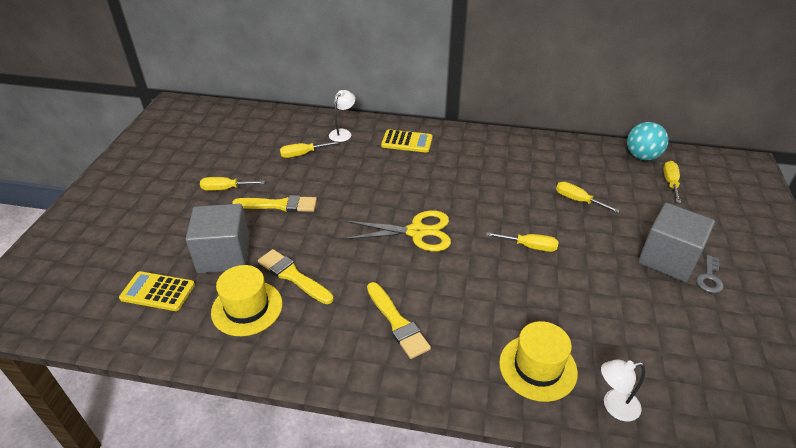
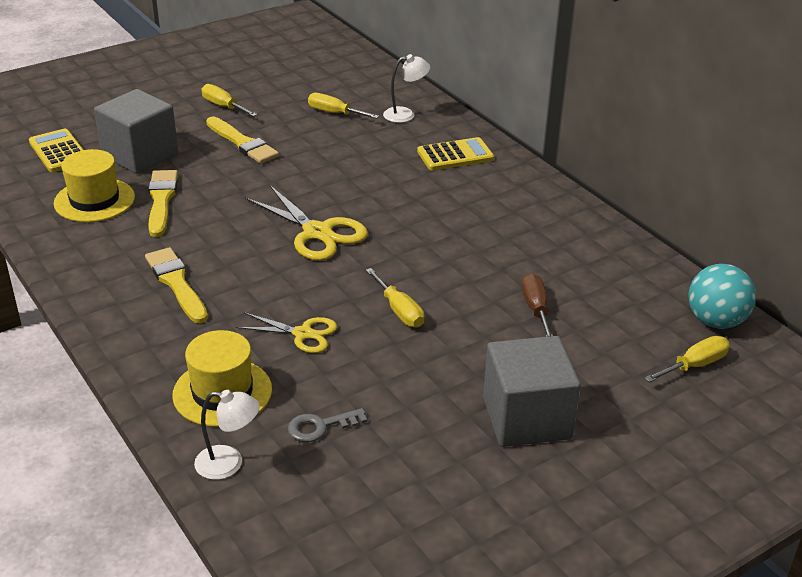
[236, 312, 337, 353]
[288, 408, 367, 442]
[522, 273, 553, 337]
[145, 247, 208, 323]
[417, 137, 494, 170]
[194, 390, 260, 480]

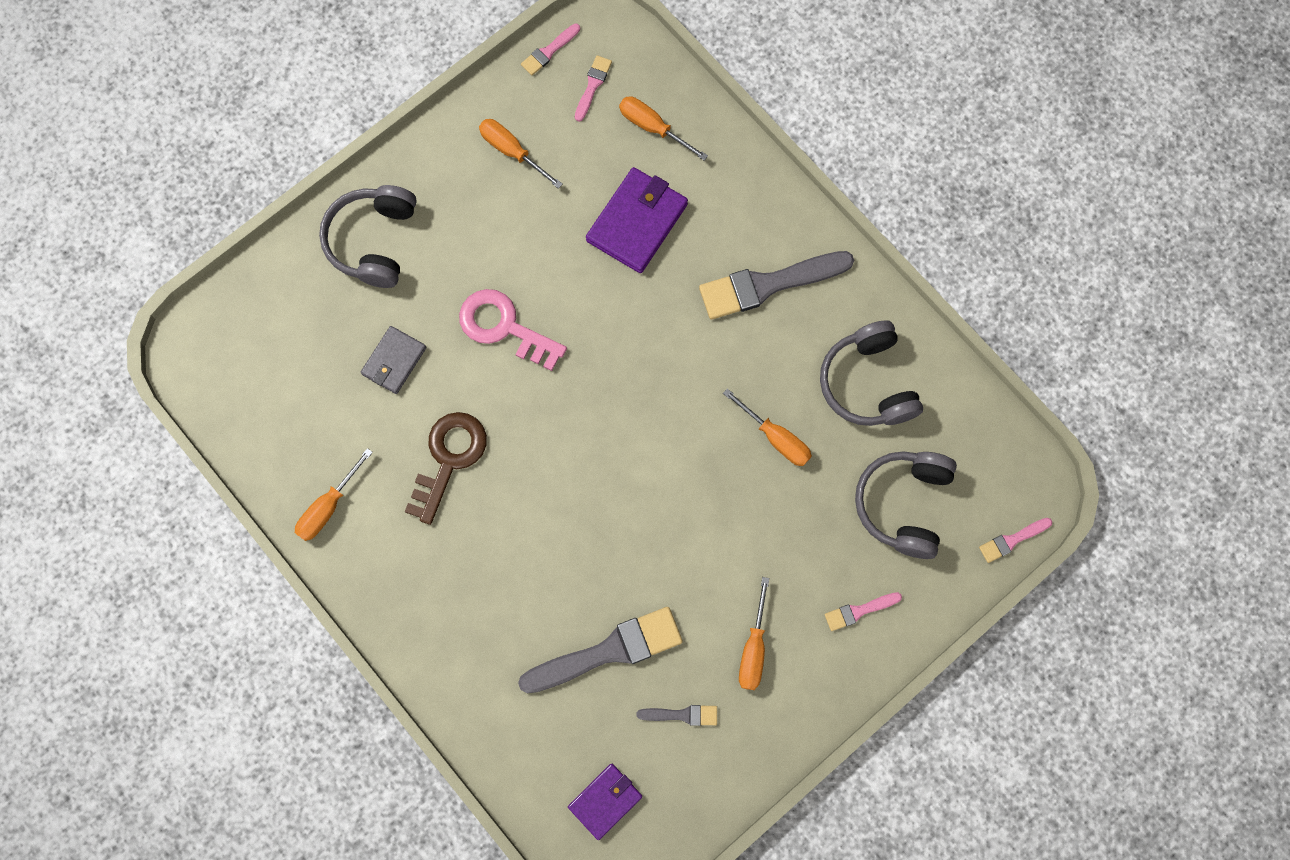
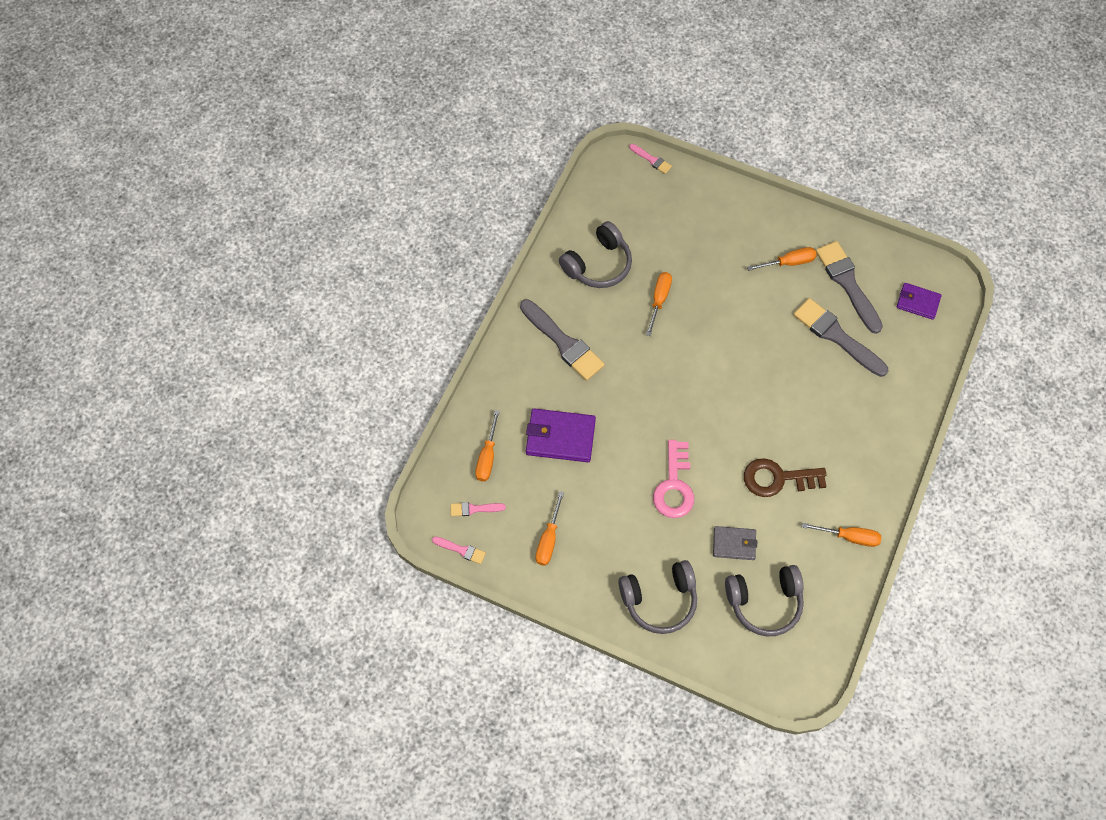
[825, 592, 902, 631] (first image)
[725, 565, 804, 636]
[816, 241, 883, 334]

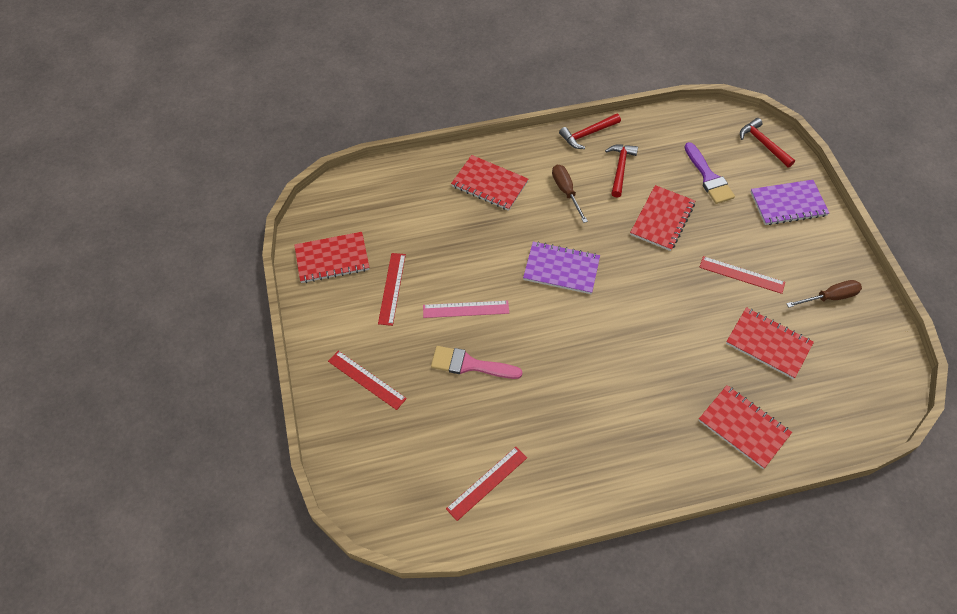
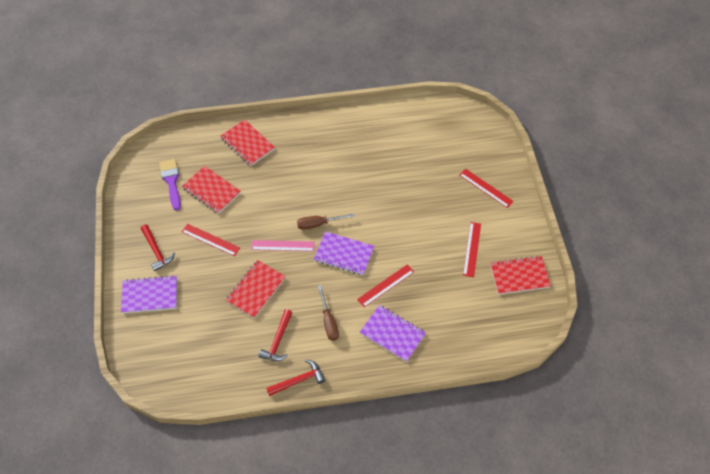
[431, 346, 523, 379] (first image)
[251, 240, 315, 251]
[357, 265, 414, 307]
[160, 159, 181, 211]
[141, 224, 175, 271]
[297, 213, 354, 230]
[360, 305, 426, 362]

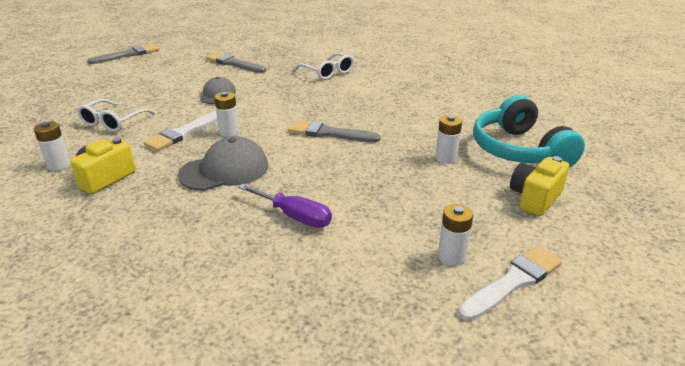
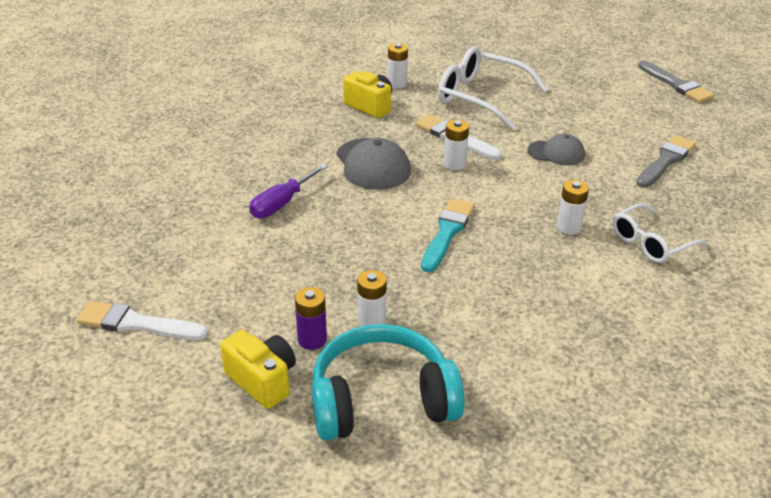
[295, 287, 327, 350]
[557, 180, 589, 235]
[421, 199, 475, 272]
[76, 301, 208, 340]
[438, 46, 548, 130]

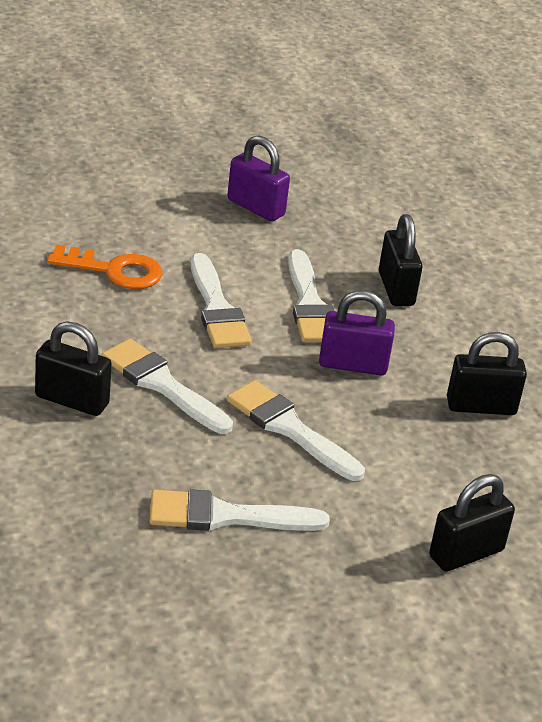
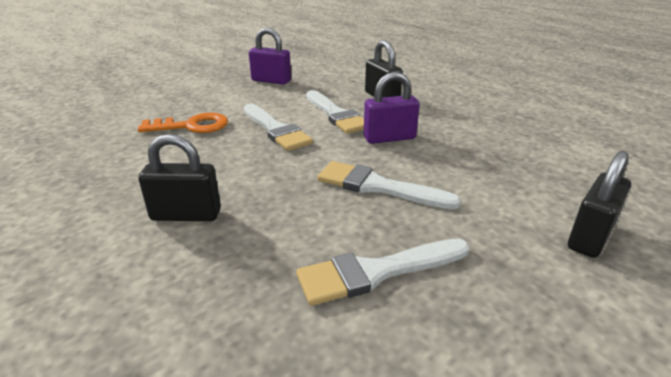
[102, 339, 233, 434] (first image)
[447, 332, 527, 415] (first image)

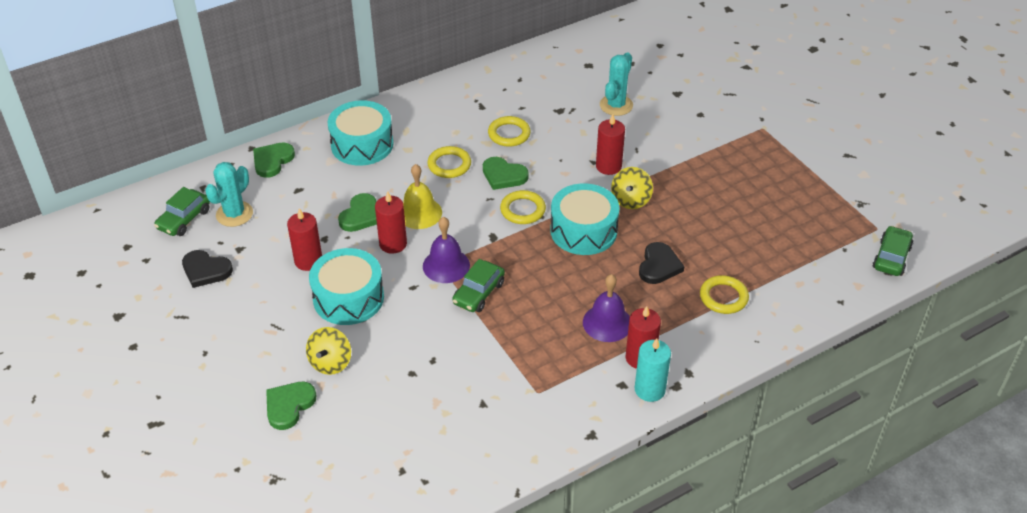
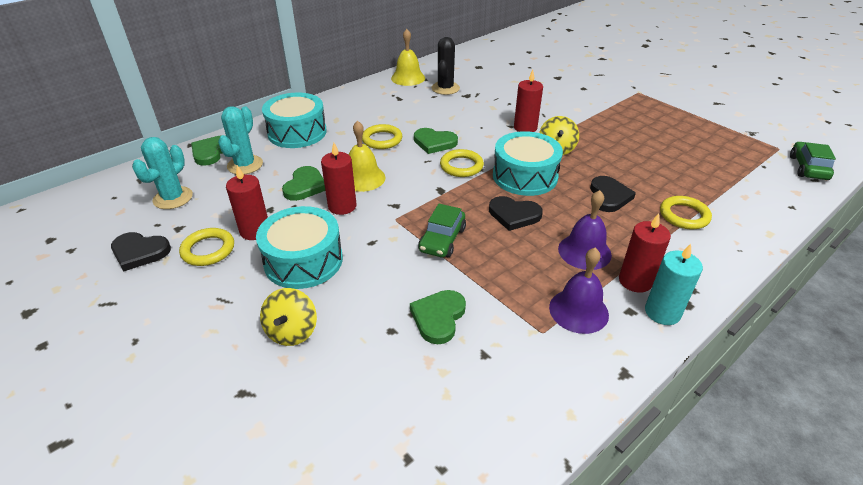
[154, 187, 210, 236] (first image)
[391, 29, 425, 86]
[431, 37, 460, 95]
[489, 196, 543, 231]
[410, 290, 466, 344]
[549, 248, 609, 334]
[179, 228, 234, 266]
[218, 106, 263, 174]

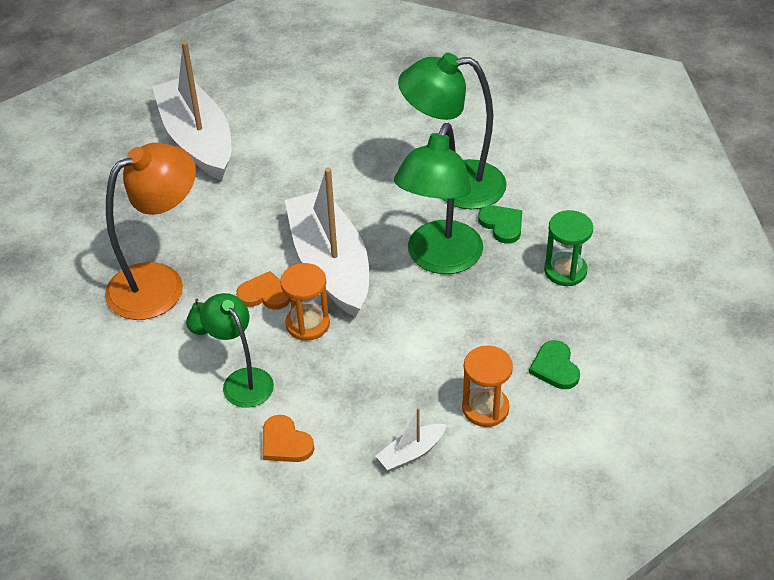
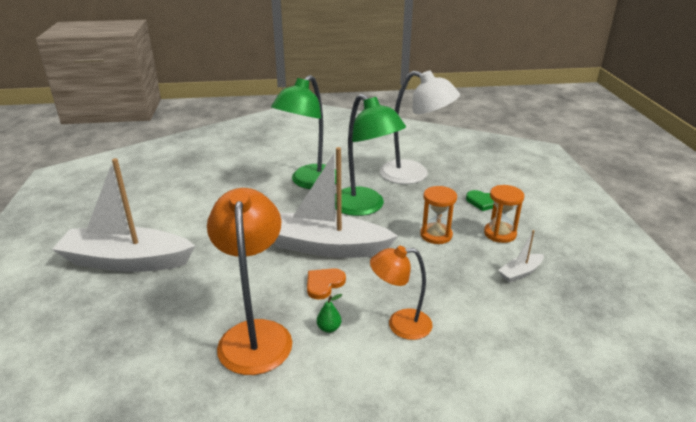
[263, 415, 314, 462] (first image)
[478, 205, 522, 244] (first image)
[420, 186, 457, 244]
[380, 70, 460, 184]
[370, 246, 433, 340]
[498, 230, 544, 283]

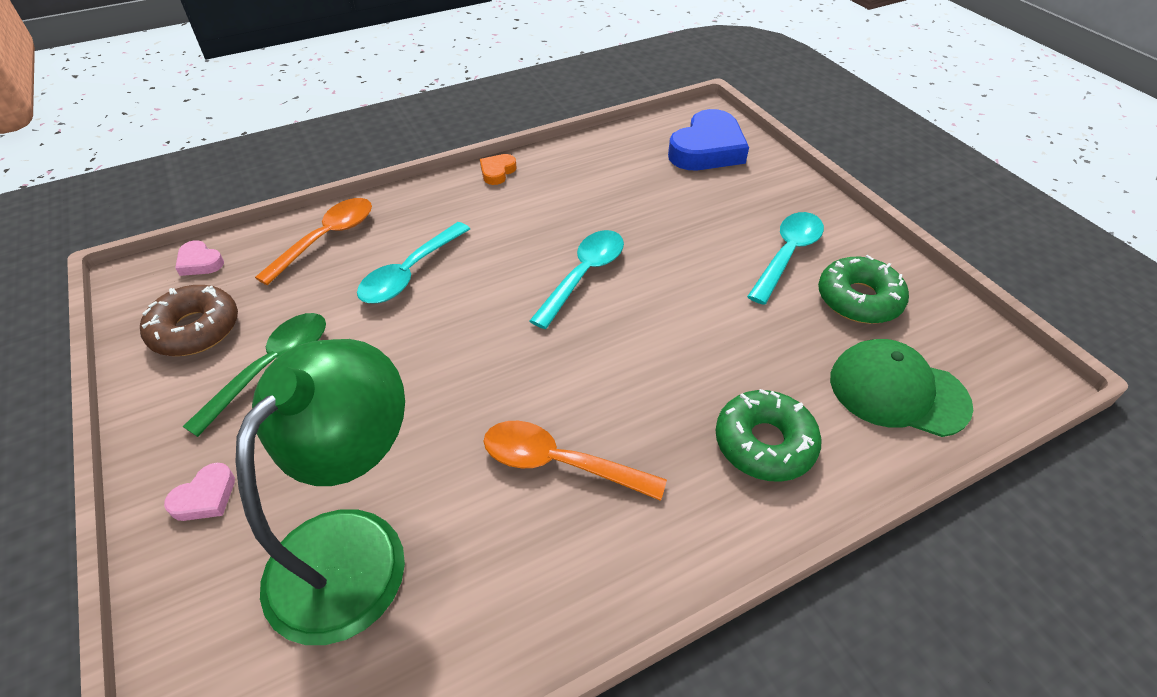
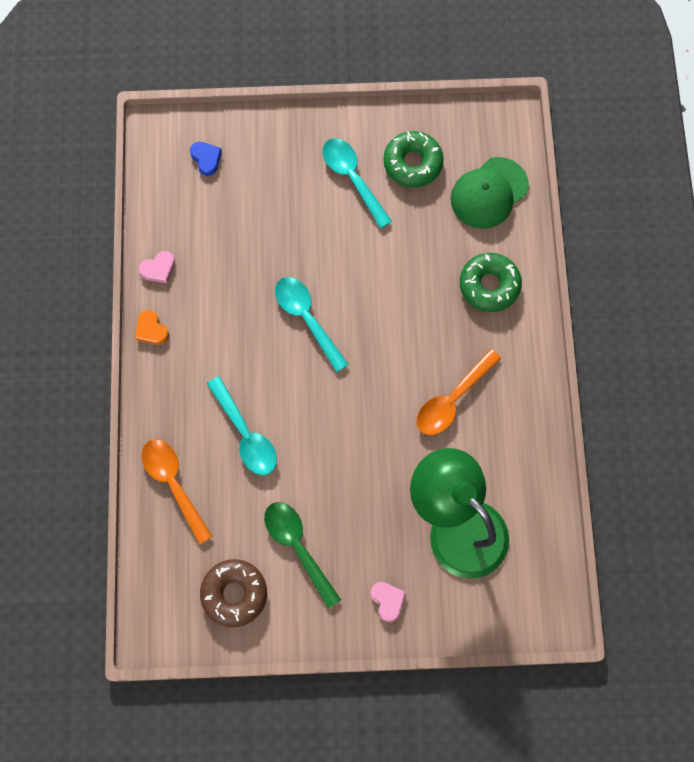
[139, 251, 175, 283]
[190, 142, 222, 176]

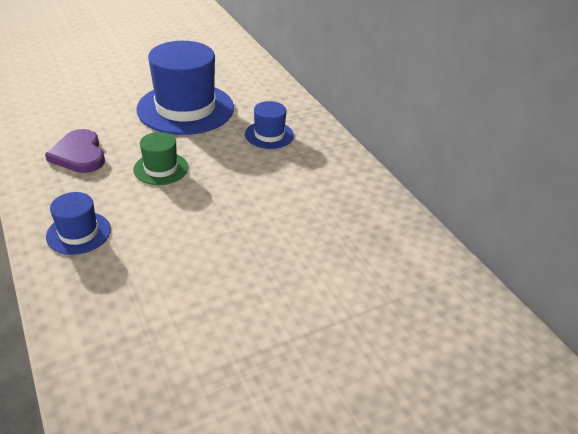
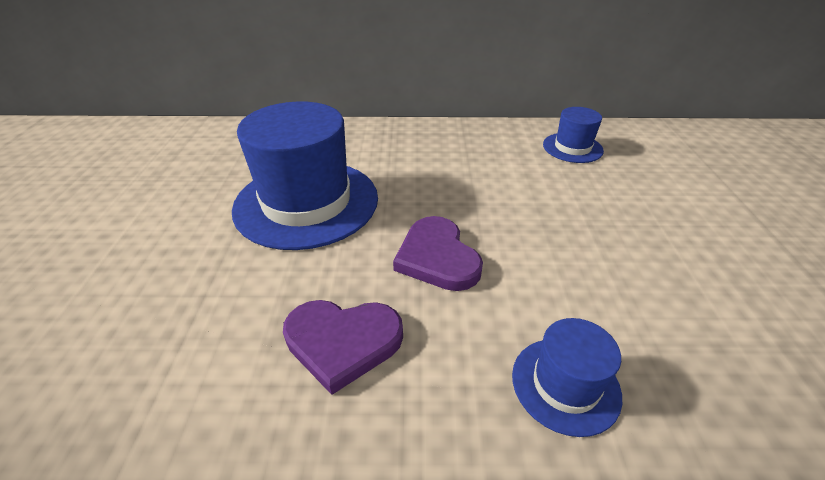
[543, 107, 604, 163]
[393, 216, 483, 291]

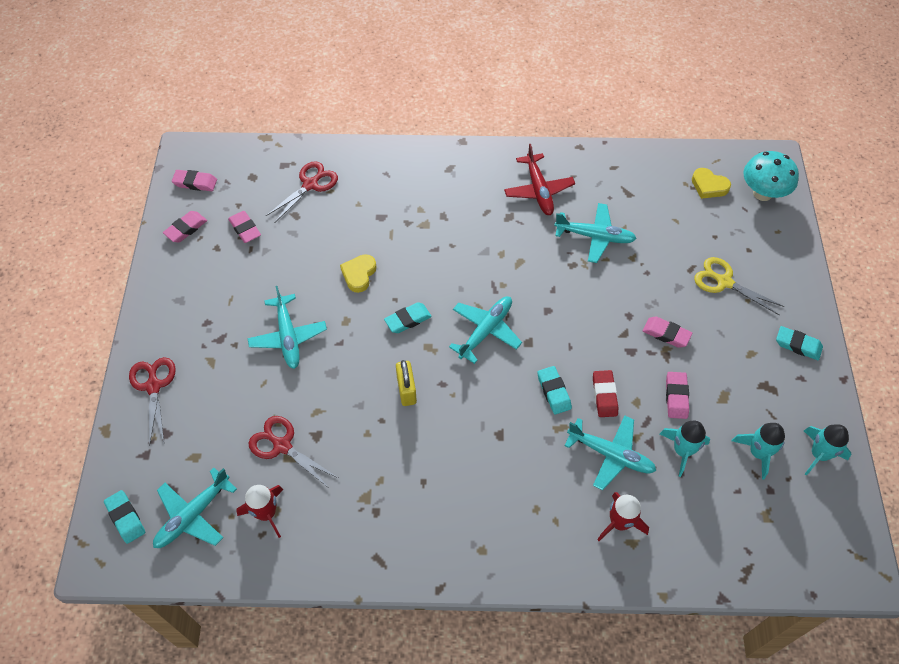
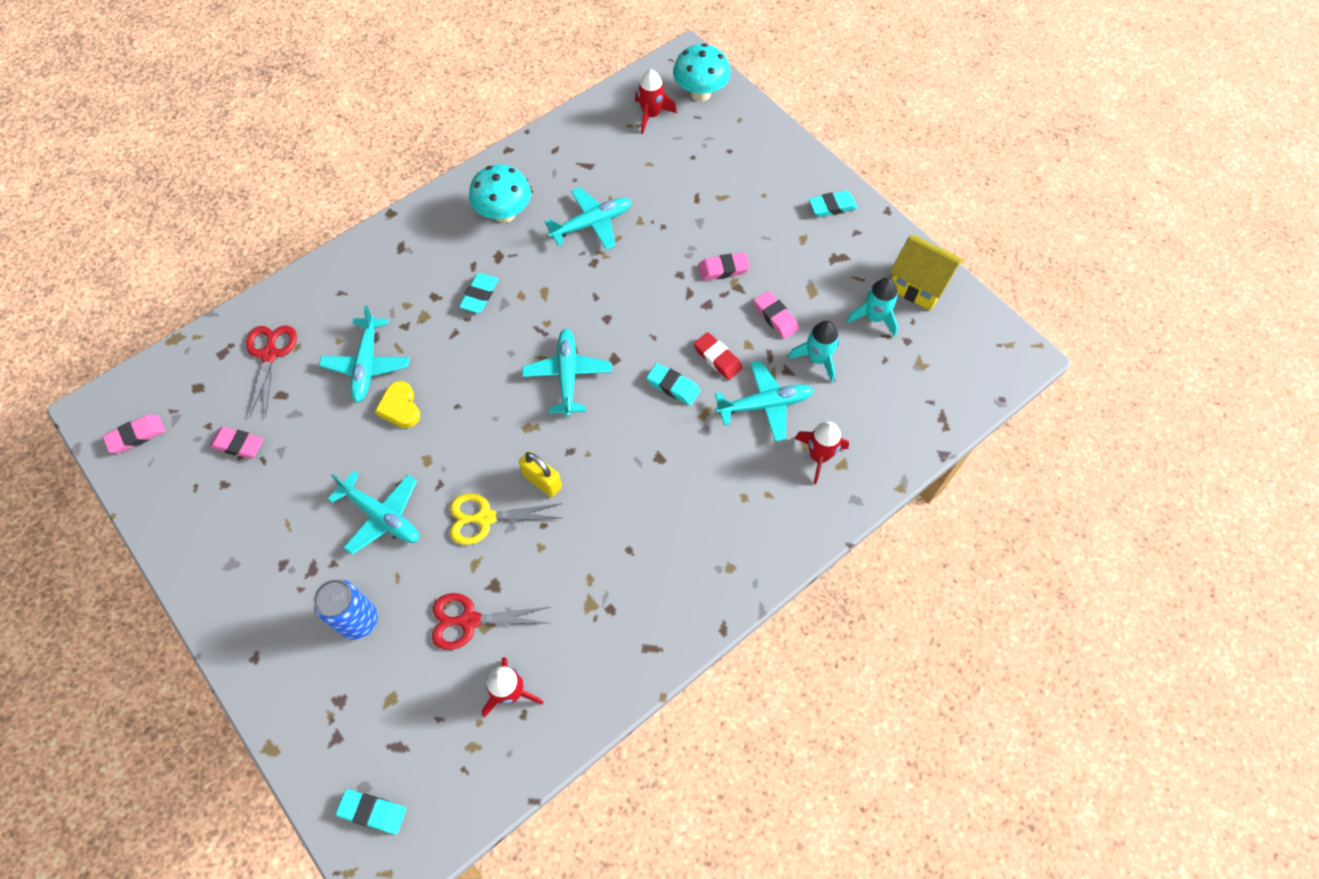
[129, 357, 176, 446] (first image)
[163, 211, 207, 242] (first image)
[313, 579, 378, 640]
[319, 305, 409, 403]
[459, 273, 498, 313]
[450, 493, 562, 545]
[469, 164, 531, 223]
[635, 69, 677, 134]
[890, 235, 964, 310]

